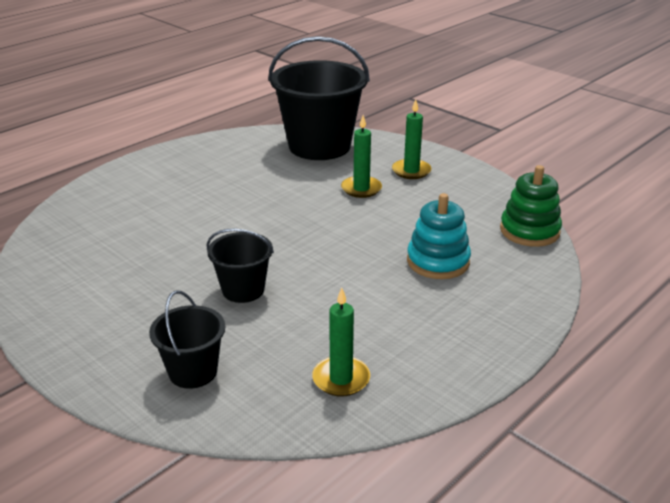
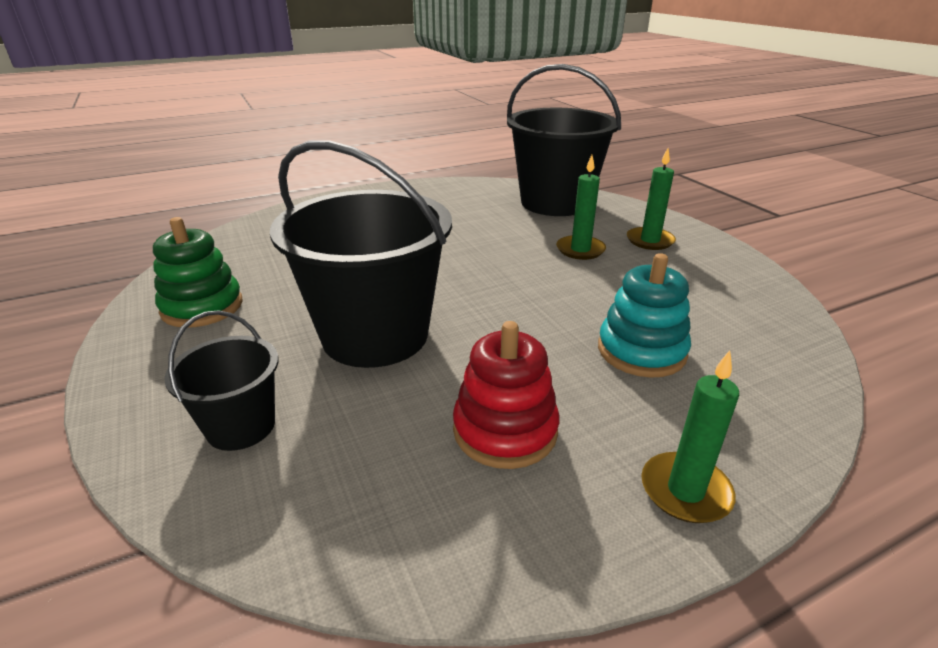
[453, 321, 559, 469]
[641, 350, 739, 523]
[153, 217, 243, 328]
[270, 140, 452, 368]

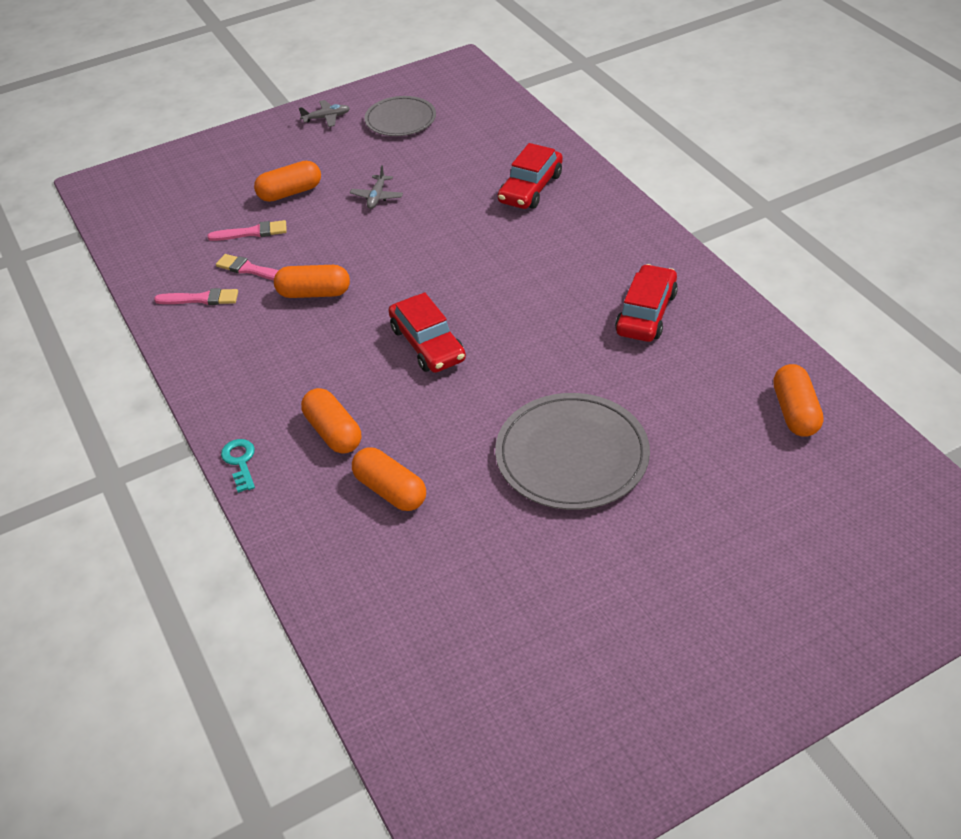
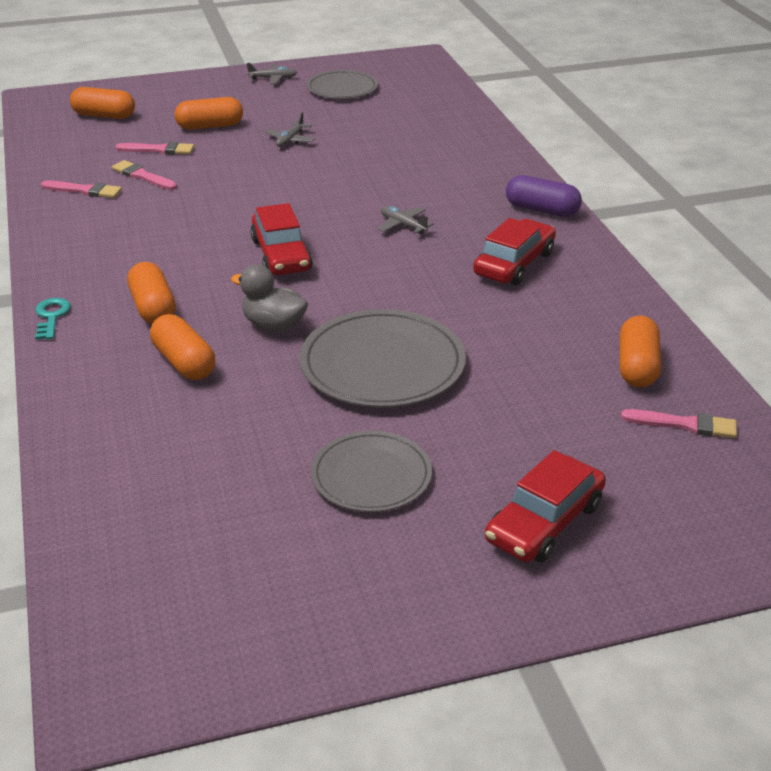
[231, 264, 308, 332]
[311, 431, 432, 512]
[378, 206, 434, 234]
[506, 175, 582, 217]
[621, 409, 737, 438]
[70, 87, 135, 119]
[485, 450, 606, 562]

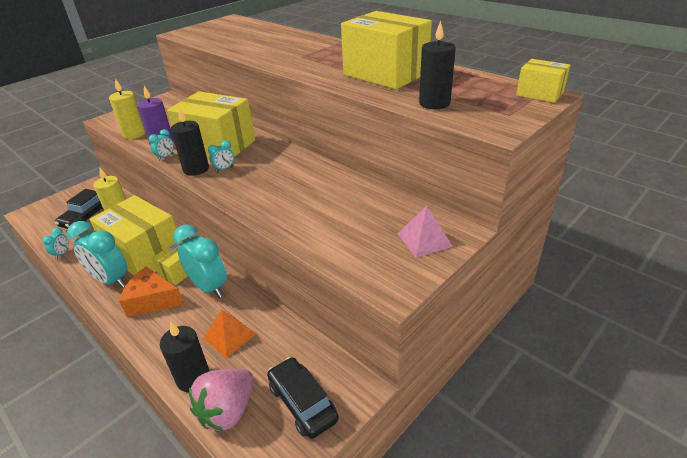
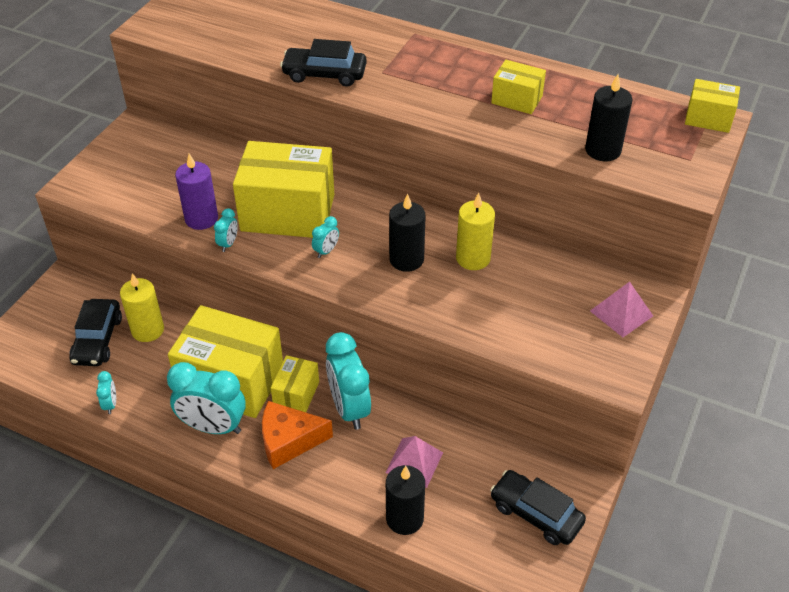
[189, 369, 254, 431] (first image)
[280, 39, 367, 87]
[456, 193, 495, 270]
[389, 194, 426, 272]
[385, 436, 443, 488]
[326, 332, 371, 430]
[491, 60, 546, 114]

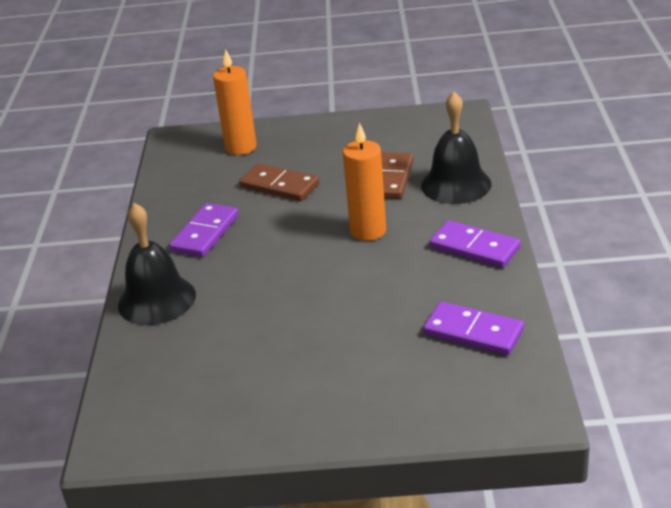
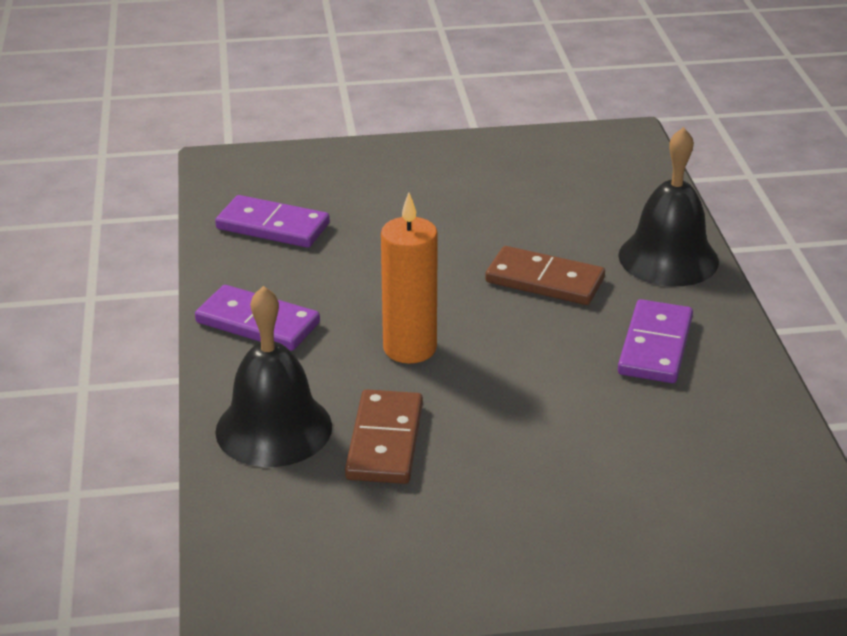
[213, 49, 257, 155] (first image)
[485, 246, 605, 305]

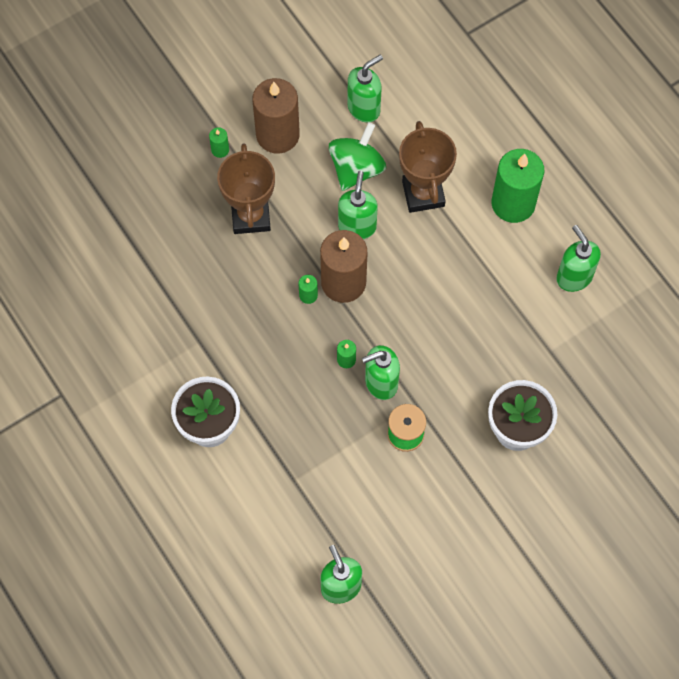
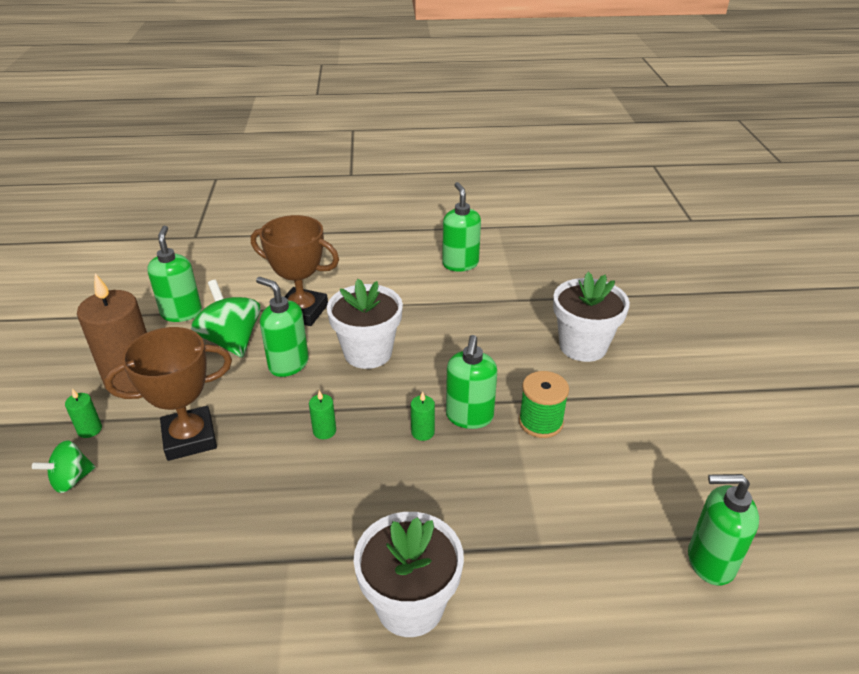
[320, 230, 367, 303] (first image)
[492, 149, 544, 223] (first image)
[32, 440, 96, 493]
[327, 279, 403, 369]
[104, 327, 232, 461]
[442, 182, 481, 271]

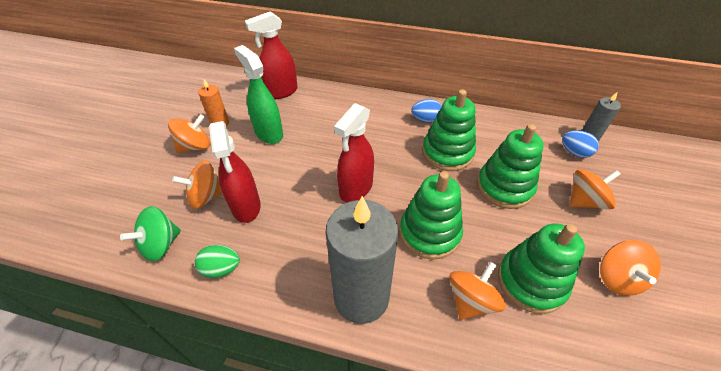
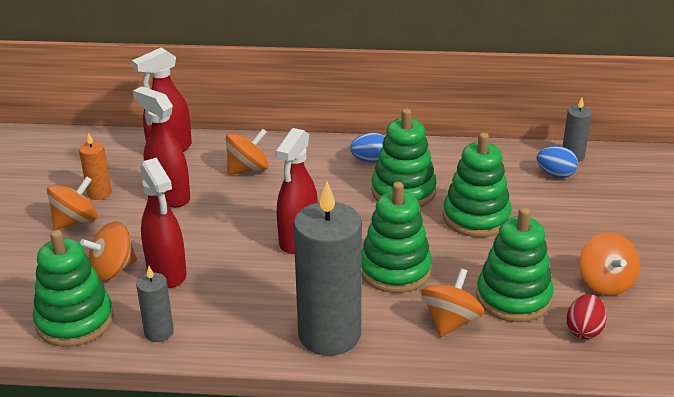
[567, 294, 607, 339]
[226, 128, 269, 175]
[33, 230, 114, 347]
[136, 266, 174, 342]
[133, 86, 190, 207]

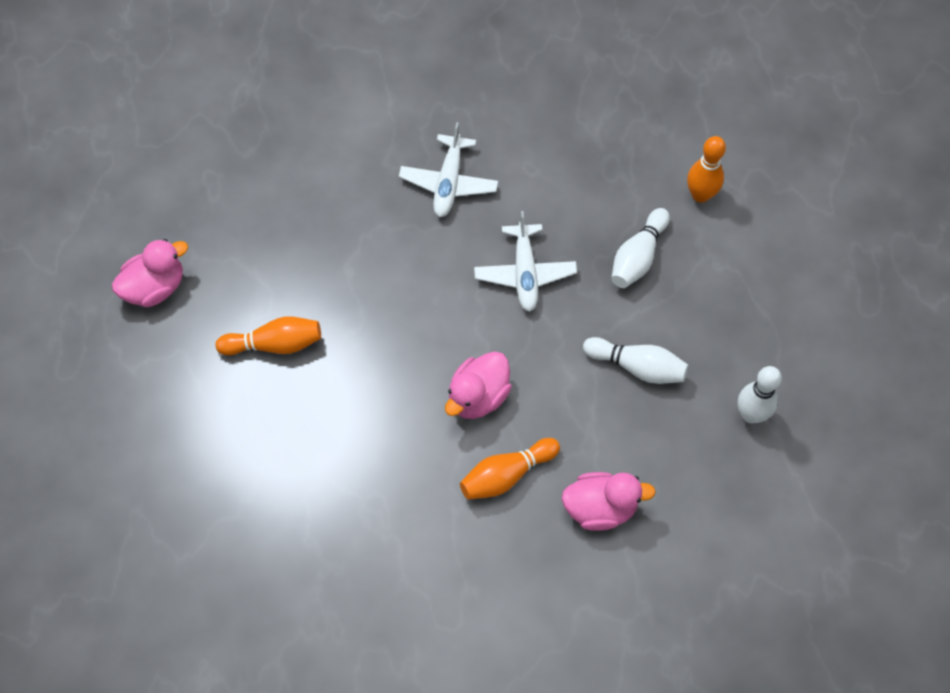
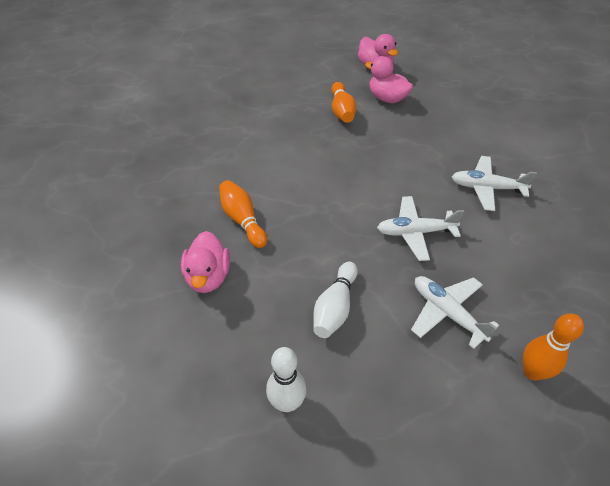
[365, 56, 413, 103]
[411, 276, 499, 349]

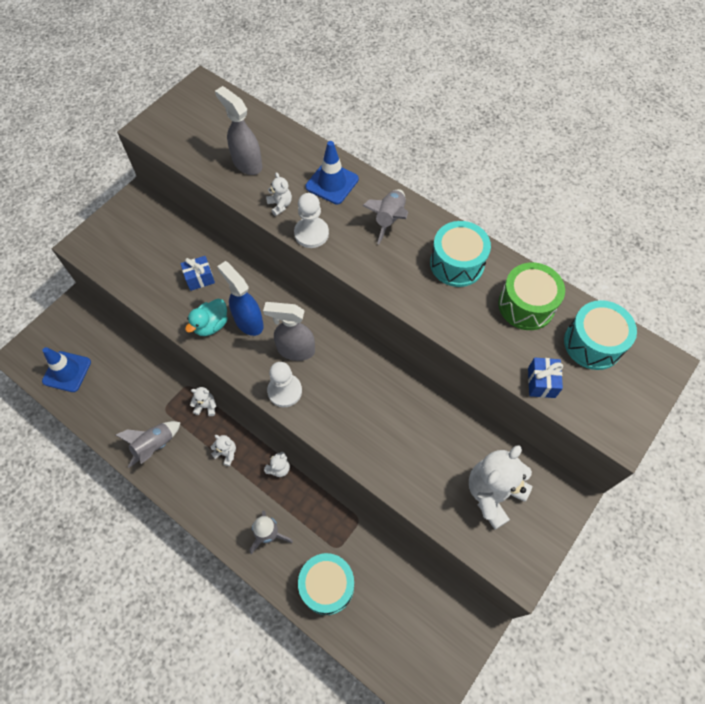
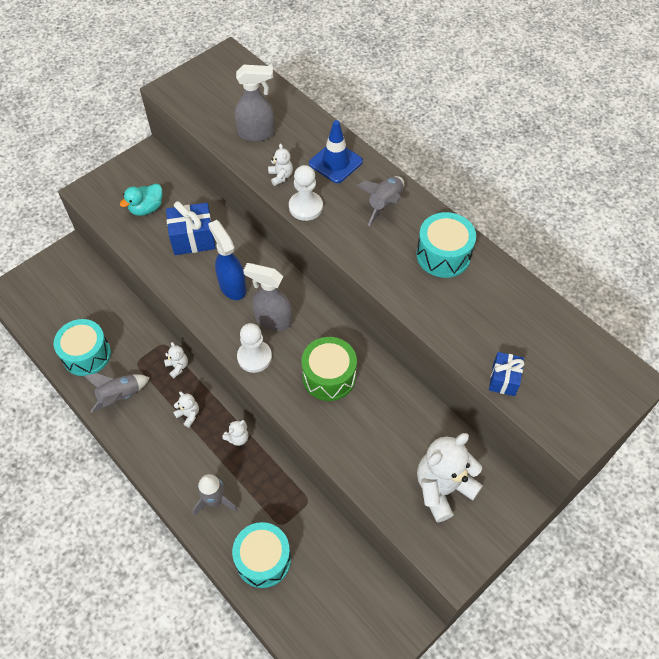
[42, 347, 91, 392] (first image)
[120, 184, 162, 216]
[301, 337, 357, 401]
[54, 319, 111, 376]
[164, 342, 188, 378]
[235, 65, 275, 142]
[166, 201, 215, 255]

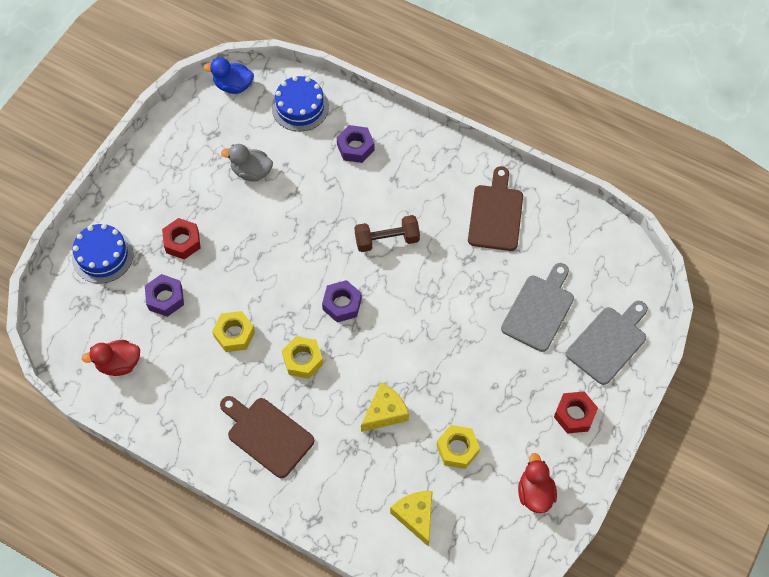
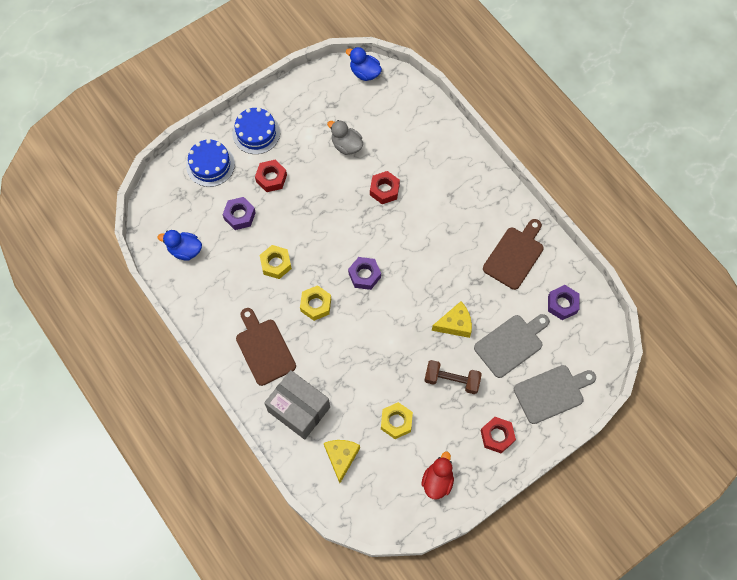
[264, 370, 330, 440]
[370, 171, 400, 204]
[232, 108, 280, 154]
[548, 285, 579, 320]
[424, 360, 482, 394]
[432, 301, 472, 338]
[158, 230, 202, 261]

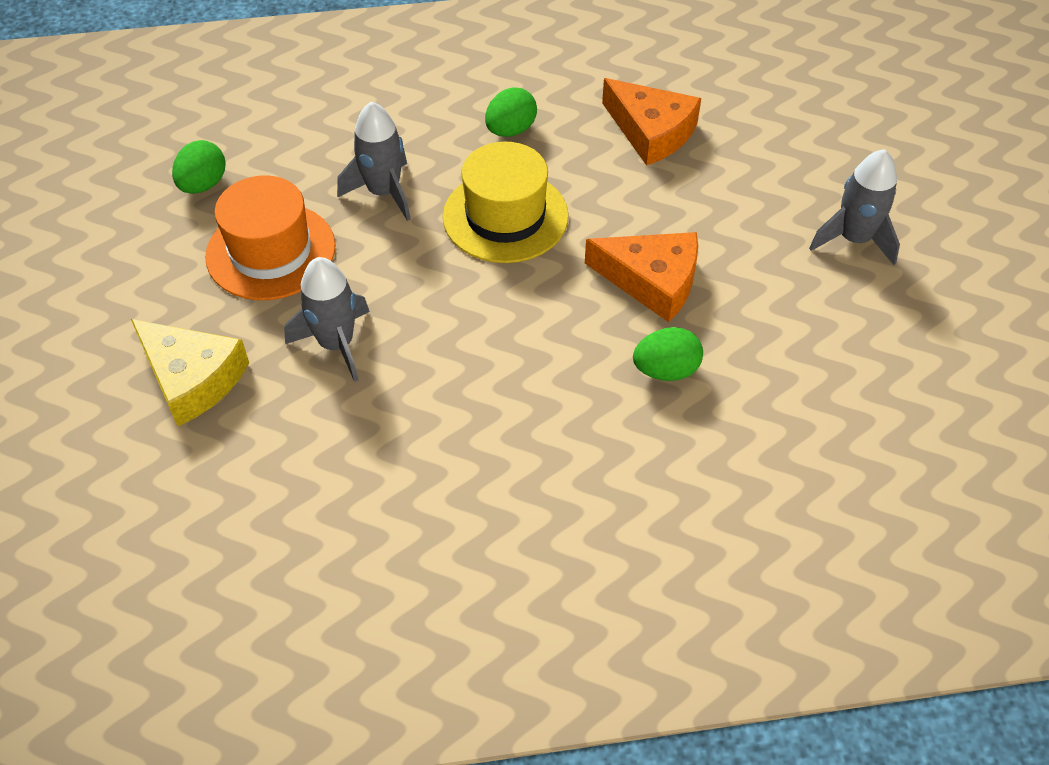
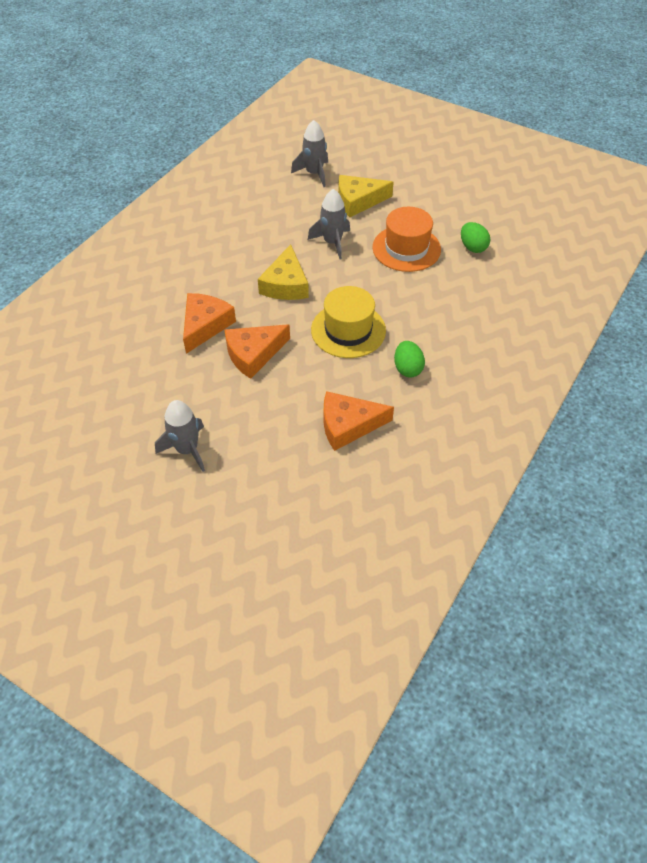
[258, 244, 309, 300]
[291, 120, 328, 187]
[183, 293, 236, 354]

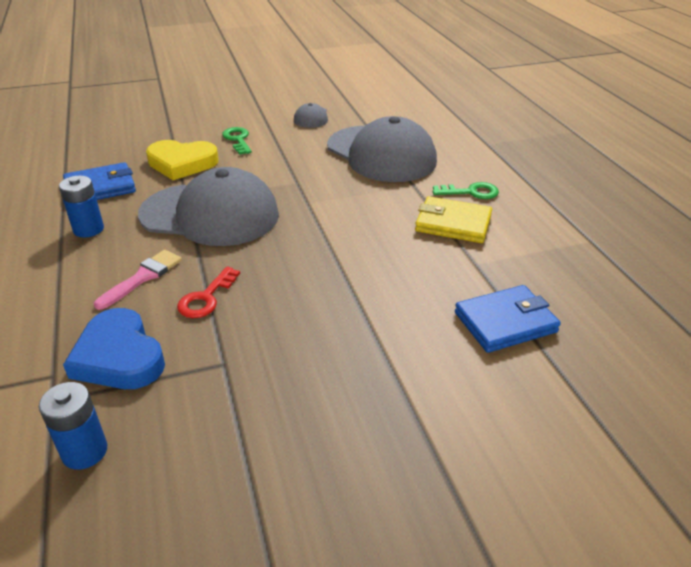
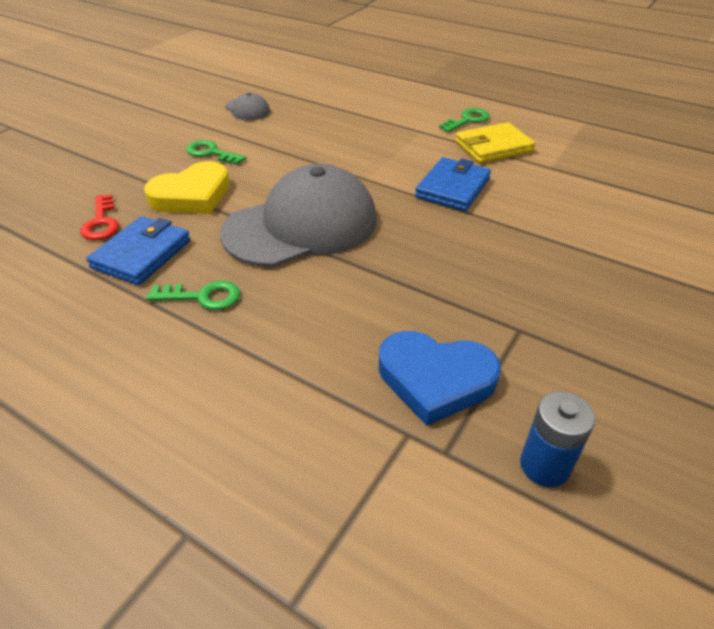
[94, 250, 182, 310] (first image)
[327, 116, 437, 182] (first image)
[80, 194, 119, 240]
[415, 157, 491, 211]
[147, 281, 240, 310]

